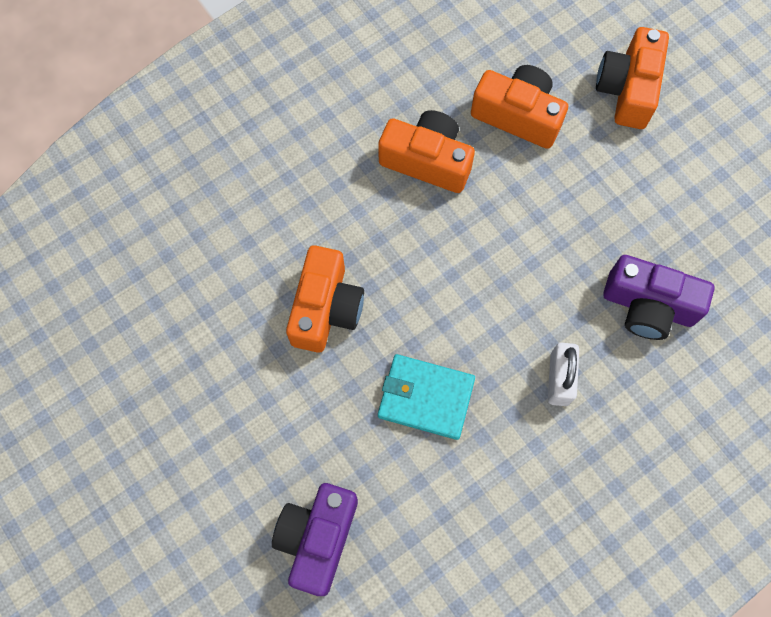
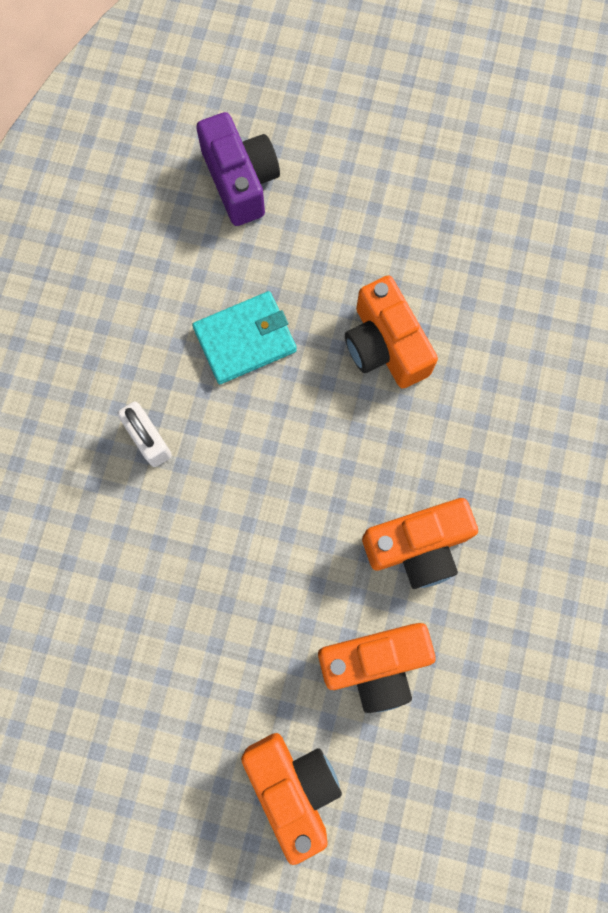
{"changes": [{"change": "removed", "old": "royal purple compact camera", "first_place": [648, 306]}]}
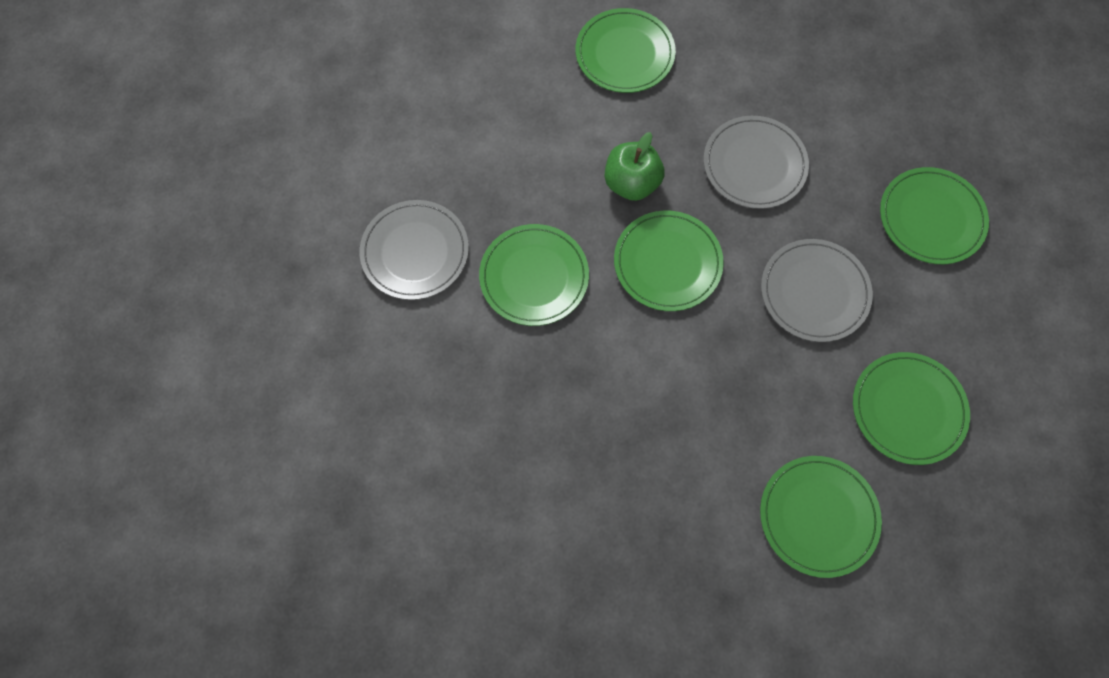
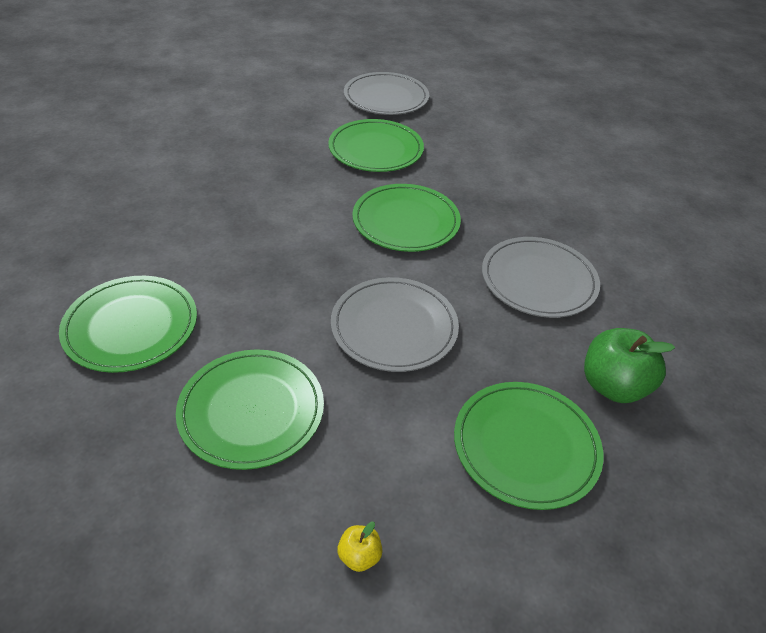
{"changes": [{"change": "added", "new": "yellow apple fruit", "second_place": [359, 556]}, {"change": "moved", "old": "emerald apple fruit", "first_place": [631, 183], "second_place": [613, 386]}, {"change": "removed", "old": "emerald flat dish", "first_place": [624, 53]}]}
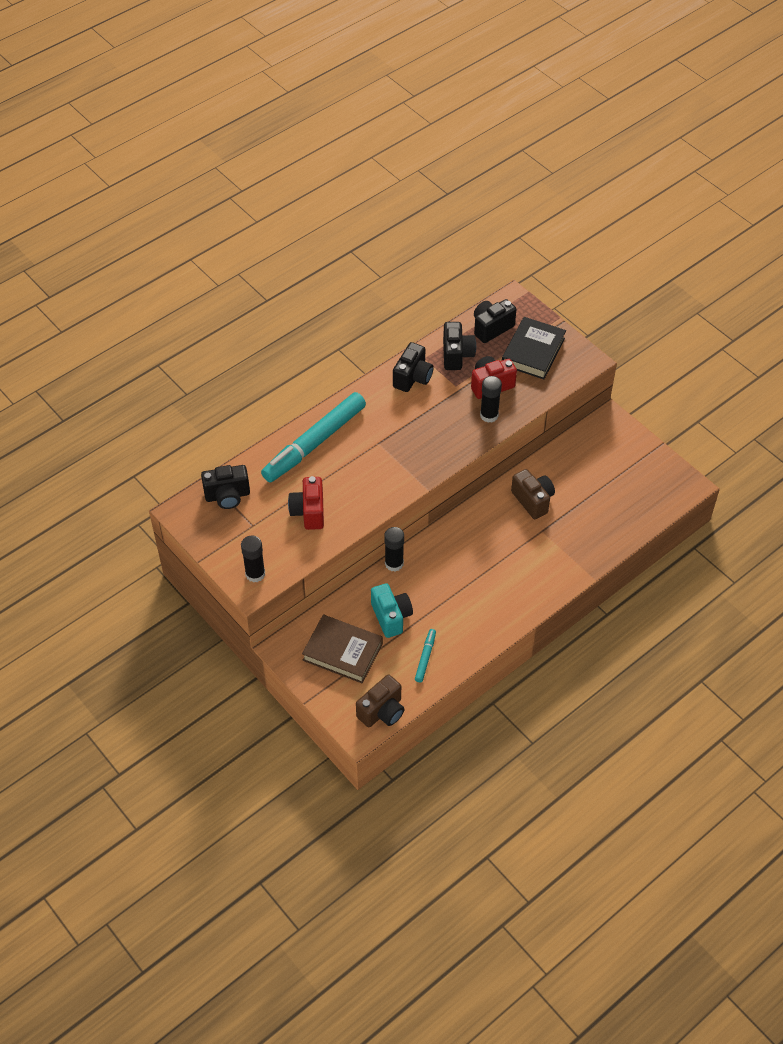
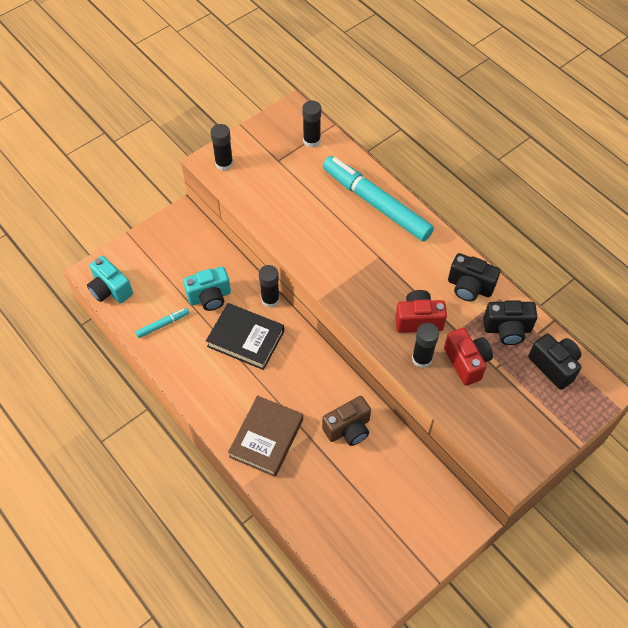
{"changes": [{"change": "recoloured", "old": "dark brown compact camera", "new": "turquoise compact camera", "first_place": [382, 711], "second_place": [110, 290]}, {"change": "turned", "old": "turquoise marker", "first_place": [425, 657], "second_place": [163, 324], "degrees": -45}, {"change": "moved", "old": "ebony hardback", "first_place": [533, 352], "second_place": [246, 339]}, {"change": "moved", "old": "dark brown hardback", "first_place": [342, 652], "second_place": [266, 438]}, {"change": "replaced", "old": "ebony compact camera", "new": "ebony glue", "first_place": [227, 496], "second_place": [311, 140]}, {"change": "moved", "old": "scarlet compact camera", "first_place": [309, 512], "second_place": [418, 320]}]}
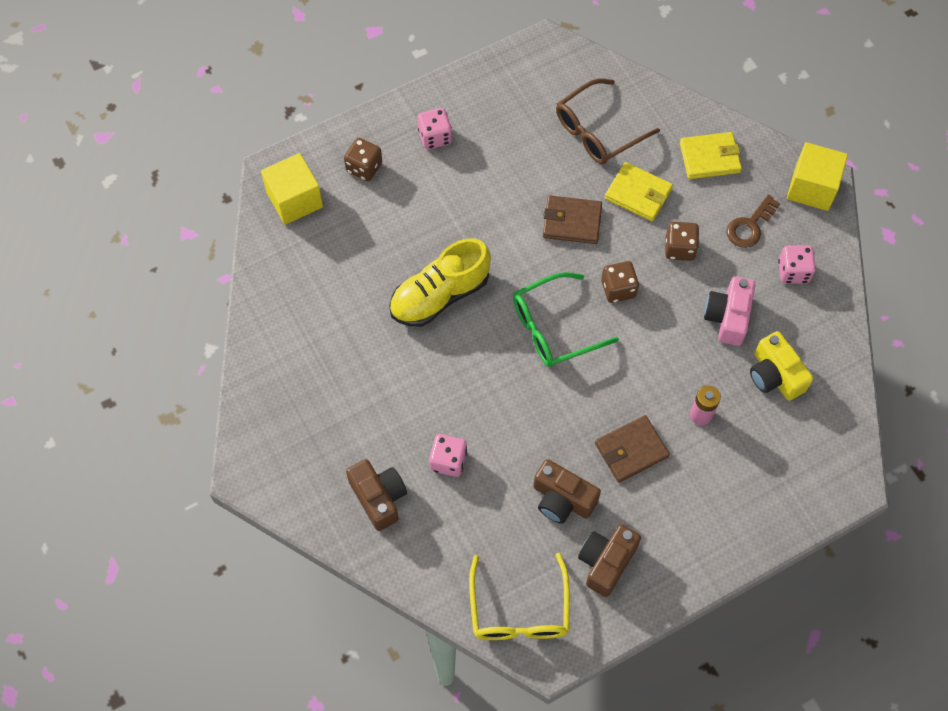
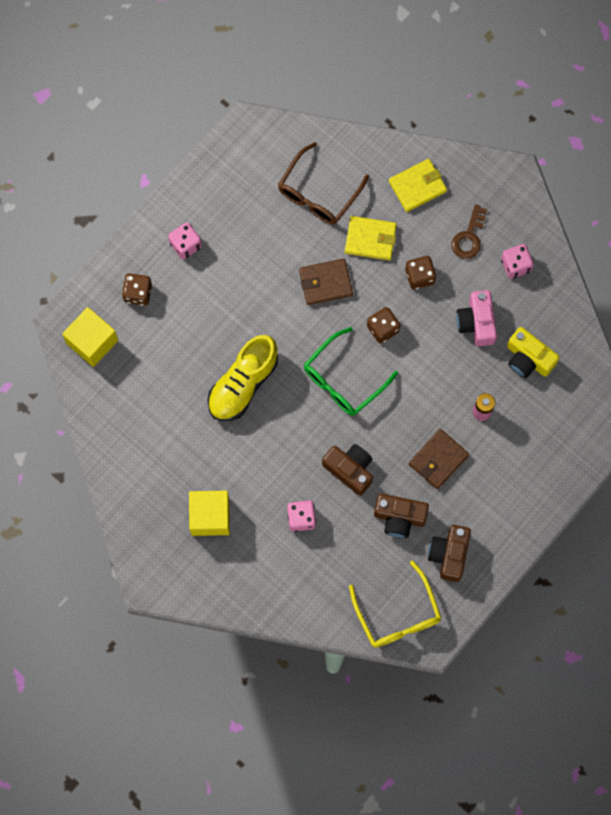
{"changes": [{"change": "moved", "old": "yellow cube", "first_place": [812, 187], "second_place": [210, 516]}, {"change": "moved", "old": "dark brown compact camera", "first_place": [378, 497], "second_place": [350, 470]}]}
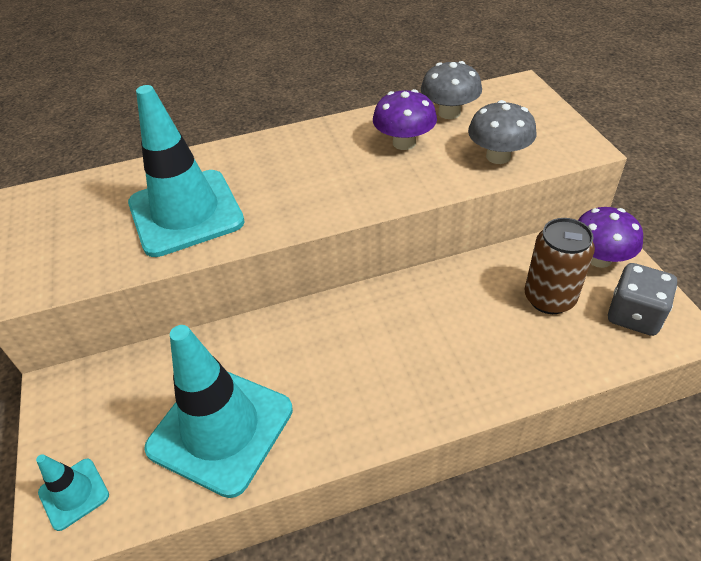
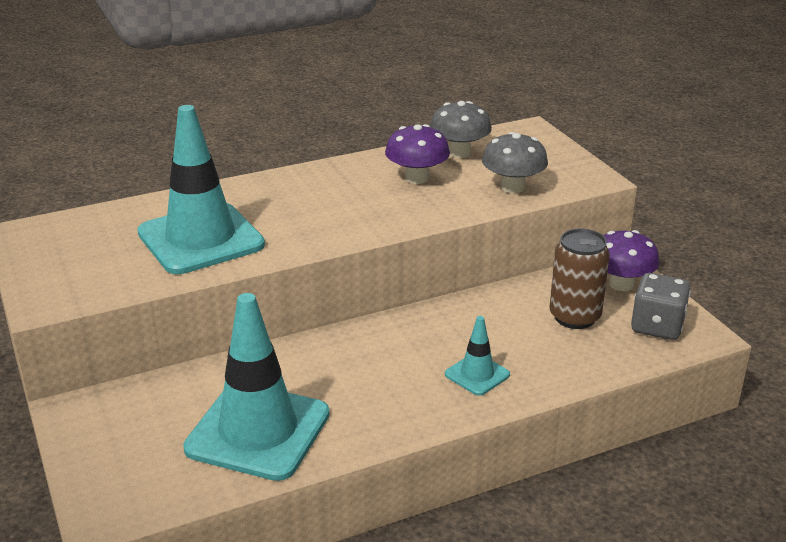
{"changes": [{"change": "moved", "old": "turquoise traffic cone", "first_place": [74, 494], "second_place": [477, 374]}]}
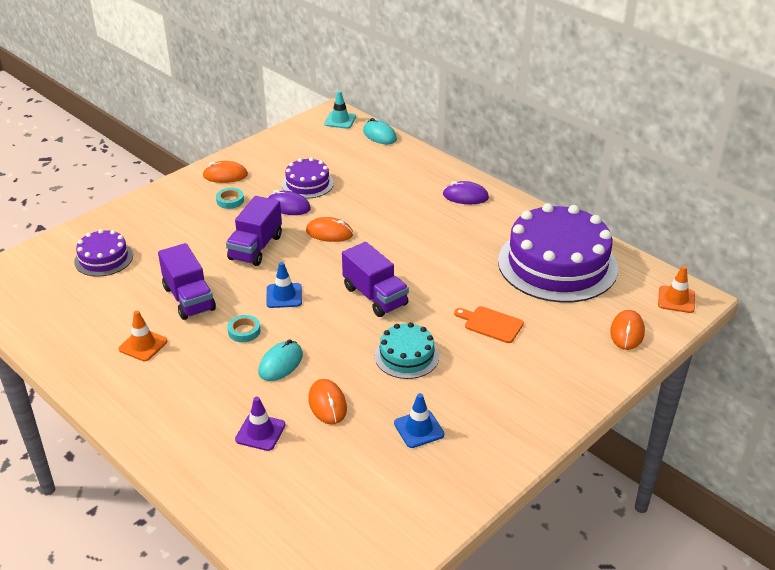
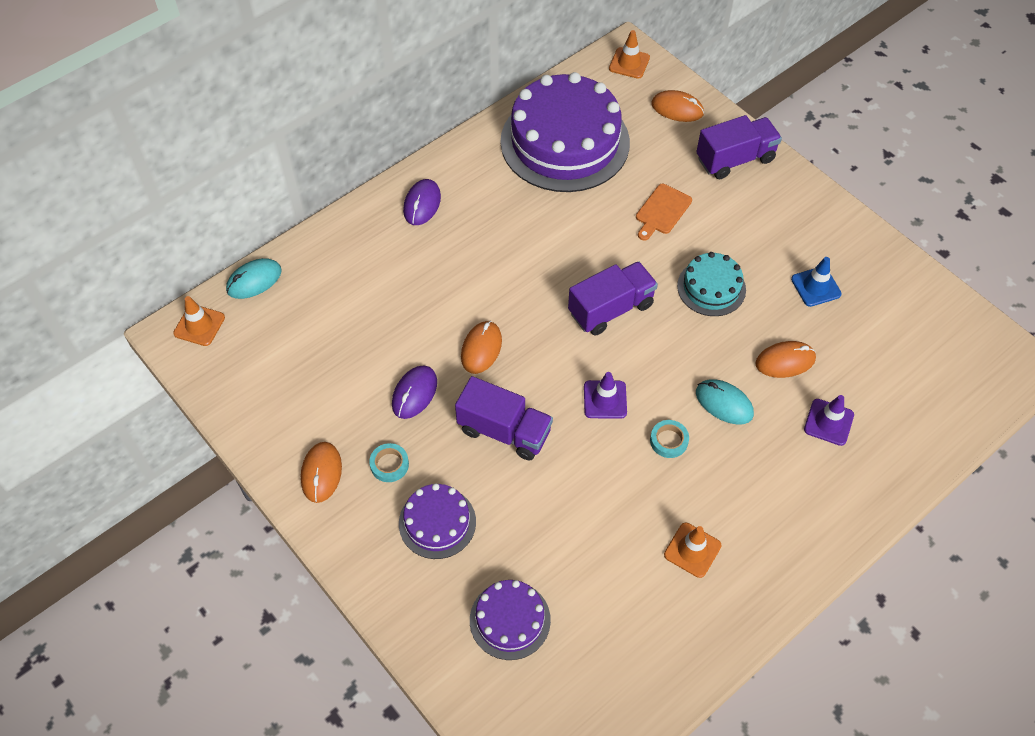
{"changes": [{"change": "recoloured", "old": "turquoise traffic cone", "new": "orange traffic cone", "first_place": [340, 120], "second_place": [199, 325]}, {"change": "moved", "old": "royal purple layer cake", "first_place": [307, 184], "second_place": [437, 522]}, {"change": "recoloured", "old": "cobalt traffic cone", "new": "royal purple traffic cone", "first_place": [284, 296], "second_place": [605, 399]}, {"change": "moved", "old": "royal purple toy truck", "first_place": [189, 298], "second_place": [735, 159]}]}
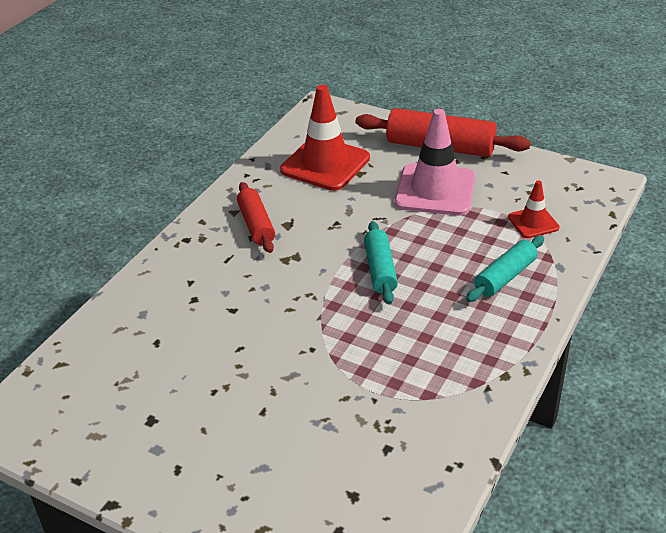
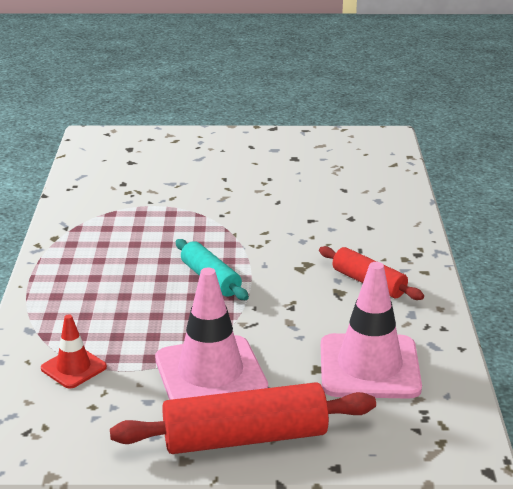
{"changes": [{"change": "recoloured", "old": "scarlet traffic cone", "new": "pink traffic cone", "first_place": [325, 164], "second_place": [369, 367]}, {"change": "removed", "old": "turquoise pastry roller", "first_place": [505, 277]}]}
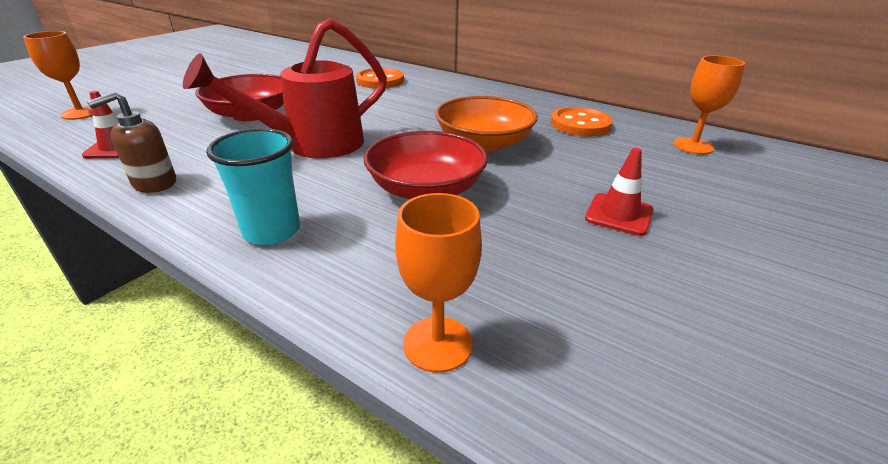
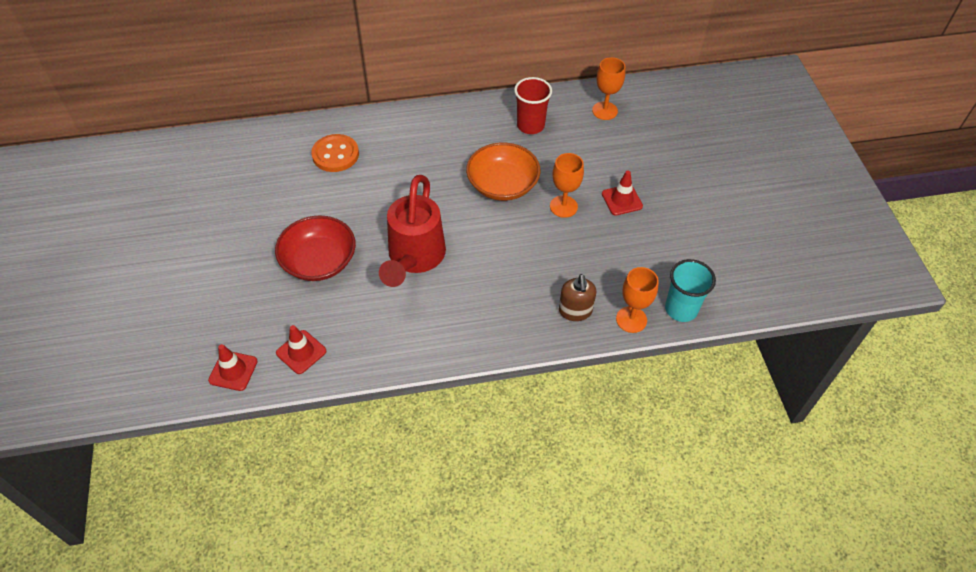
{"changes": [{"change": "added", "new": "scarlet traffic cone", "second_place": [233, 371]}, {"change": "replaced", "old": "orange shirt button", "new": "scarlet cup", "first_place": [580, 124], "second_place": [530, 125]}, {"change": "moved", "old": "orange wine glass", "first_place": [81, 113], "second_place": [563, 206]}, {"change": "moved", "old": "dark brown soap pump", "first_place": [154, 183], "second_place": [575, 311]}, {"change": "moved", "old": "turquoise cup", "first_place": [272, 231], "second_place": [681, 309]}, {"change": "removed", "old": "scarlet deep dish", "first_place": [426, 189]}]}
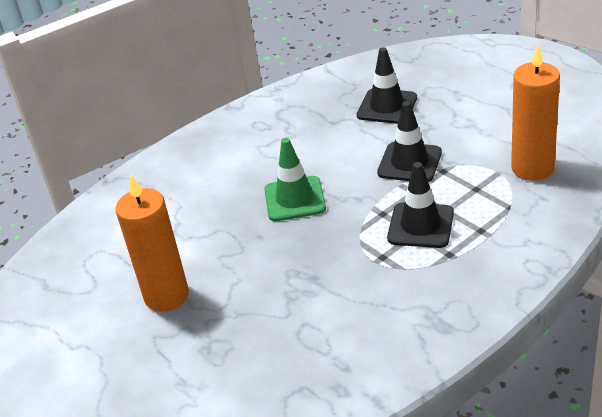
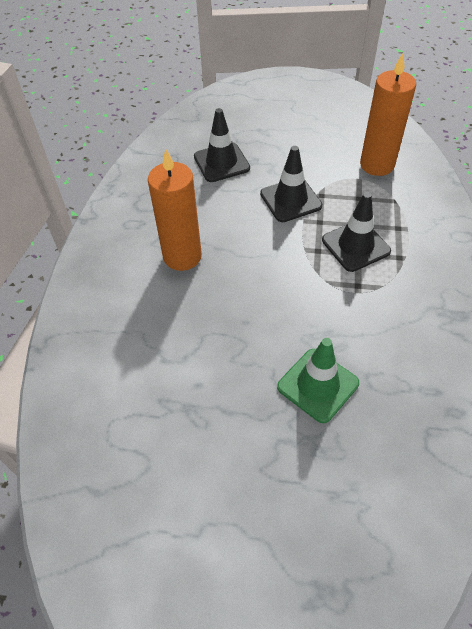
{"changes": [{"change": "moved", "old": "orange candle", "first_place": [166, 295], "second_place": [182, 256]}, {"change": "moved", "old": "emerald traffic cone", "first_place": [295, 199], "second_place": [318, 385]}]}
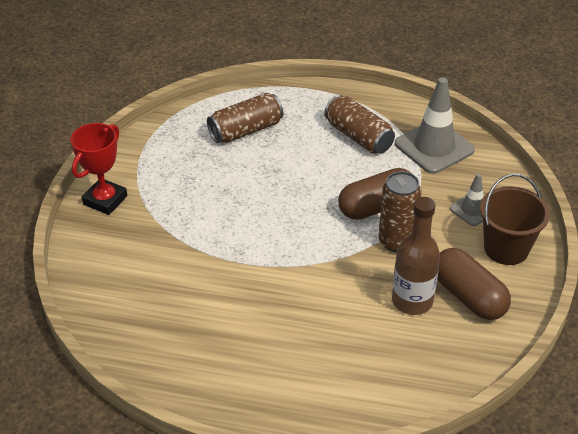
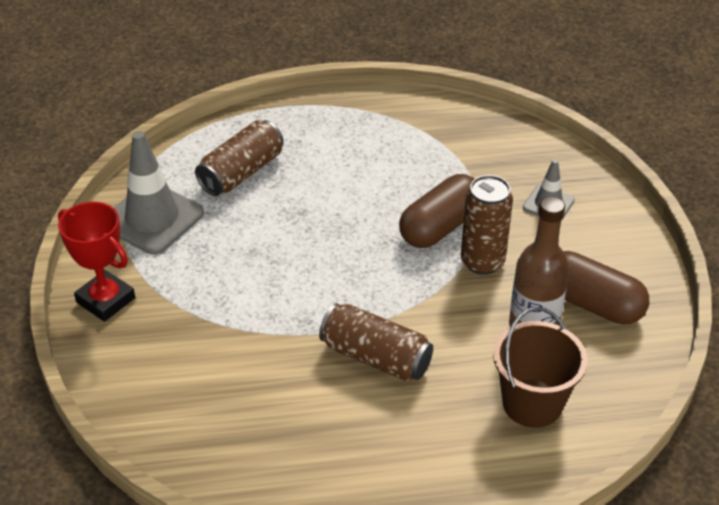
{"changes": [{"change": "turned", "old": "scarlet prize cup", "first_place": [105, 200], "second_place": [105, 300], "degrees": -60}, {"change": "moved", "old": "ash-grey traffic cone", "first_place": [434, 147], "second_place": [152, 218]}, {"change": "moved", "old": "dark brown can", "first_place": [358, 136], "second_place": [376, 357]}, {"change": "moved", "old": "dark brown sand bucket", "first_place": [506, 248], "second_place": [532, 403]}]}
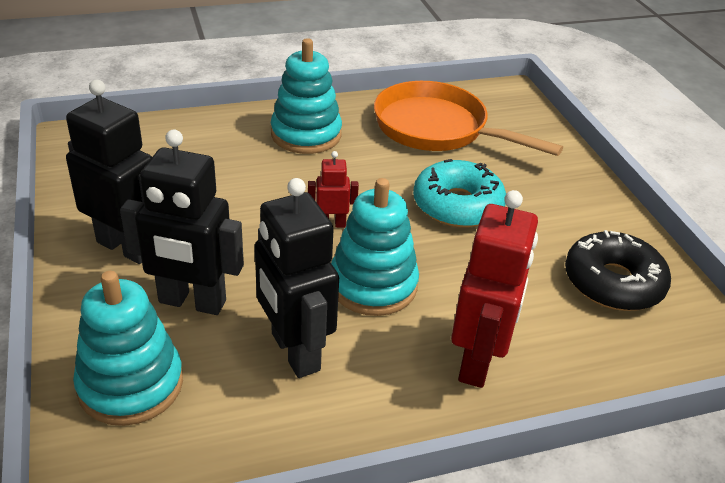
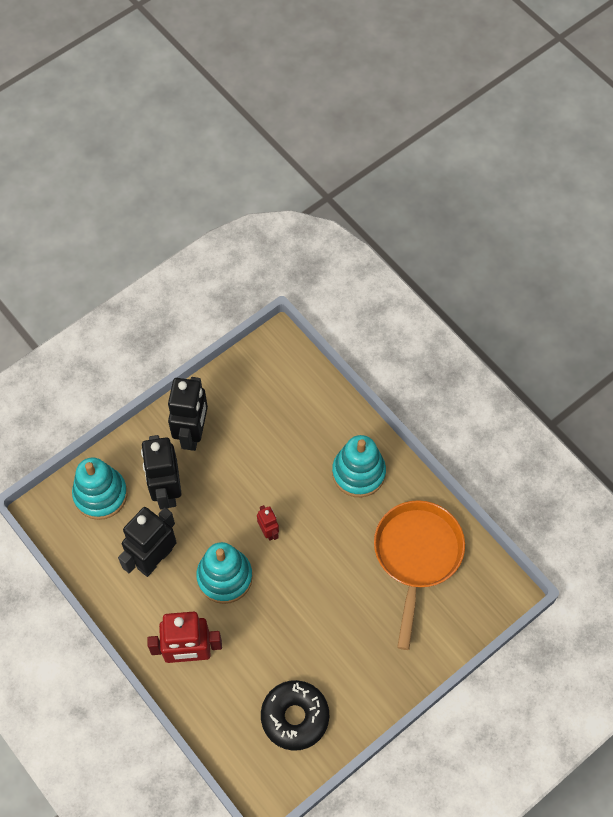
{"changes": [{"change": "removed", "old": "turquoise doughnut", "first_place": [457, 205]}]}
